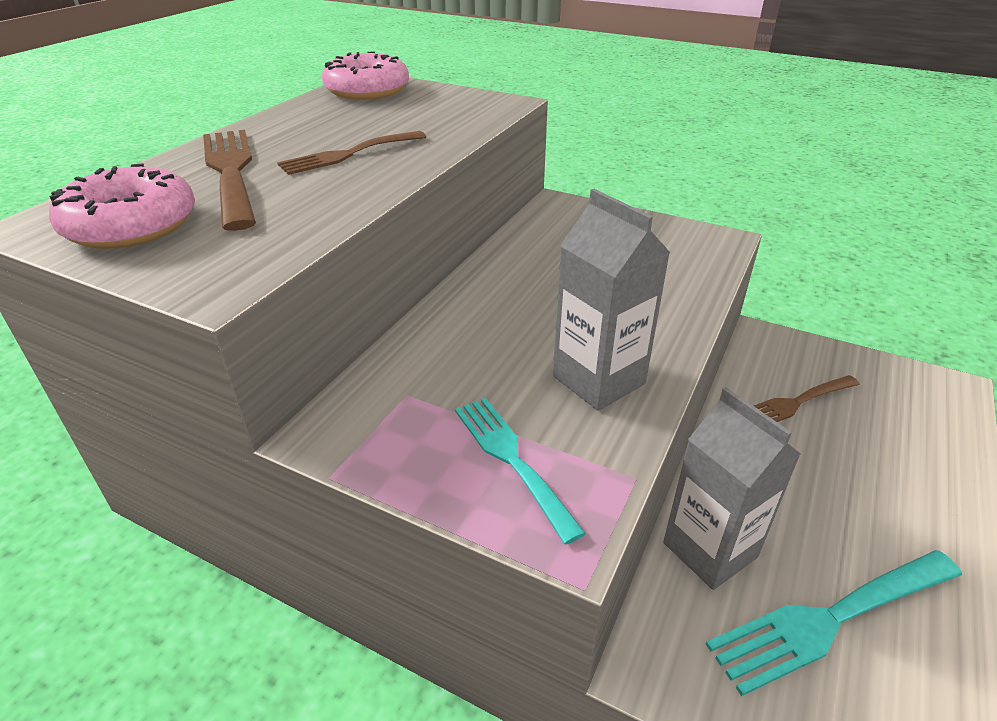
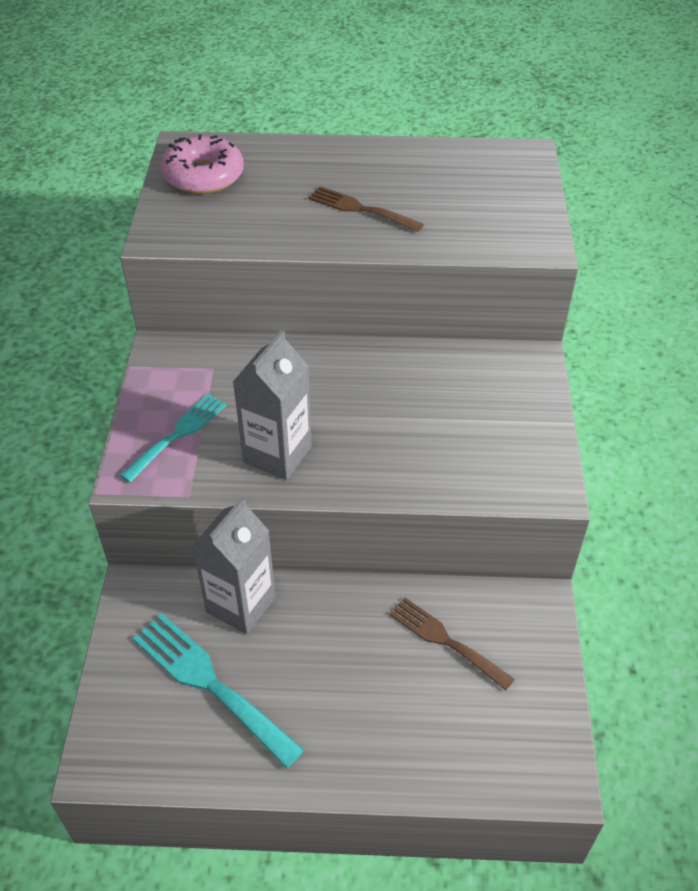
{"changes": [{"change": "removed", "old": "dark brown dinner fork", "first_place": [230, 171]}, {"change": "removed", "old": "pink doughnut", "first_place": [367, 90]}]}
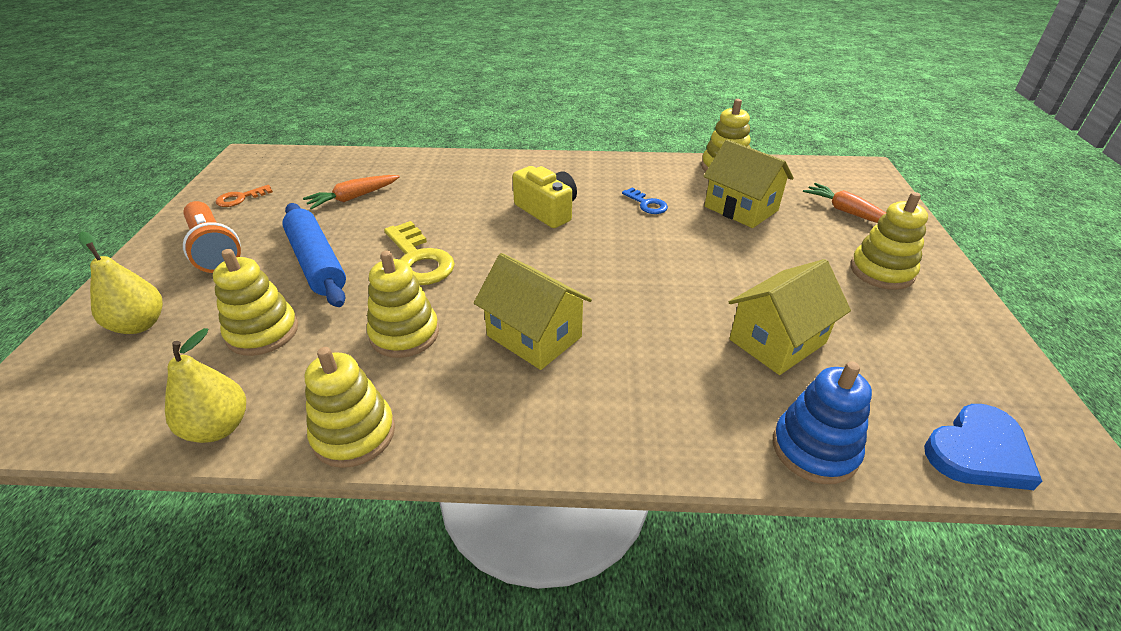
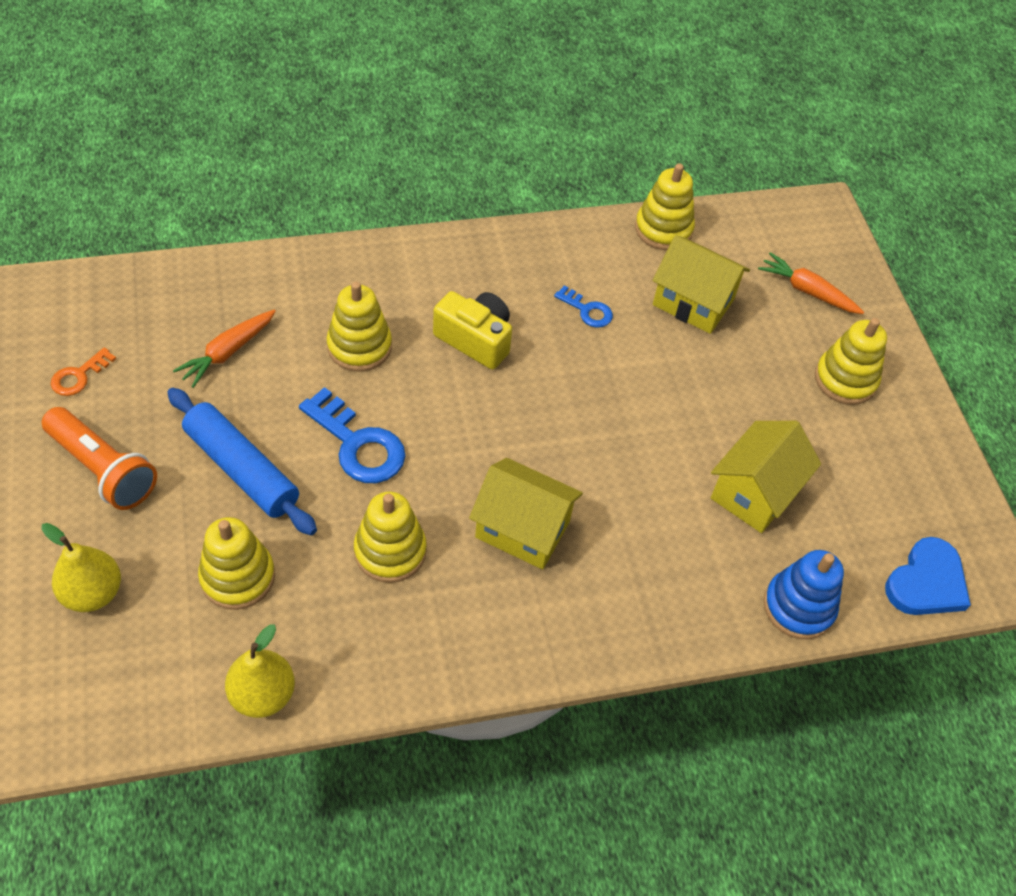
{"changes": [{"change": "recoloured", "old": "yellow latchkey", "new": "cobalt latchkey", "first_place": [419, 260], "second_place": [358, 444]}, {"change": "moved", "old": "yellow stacking toy", "first_place": [354, 434], "second_place": [359, 346]}]}
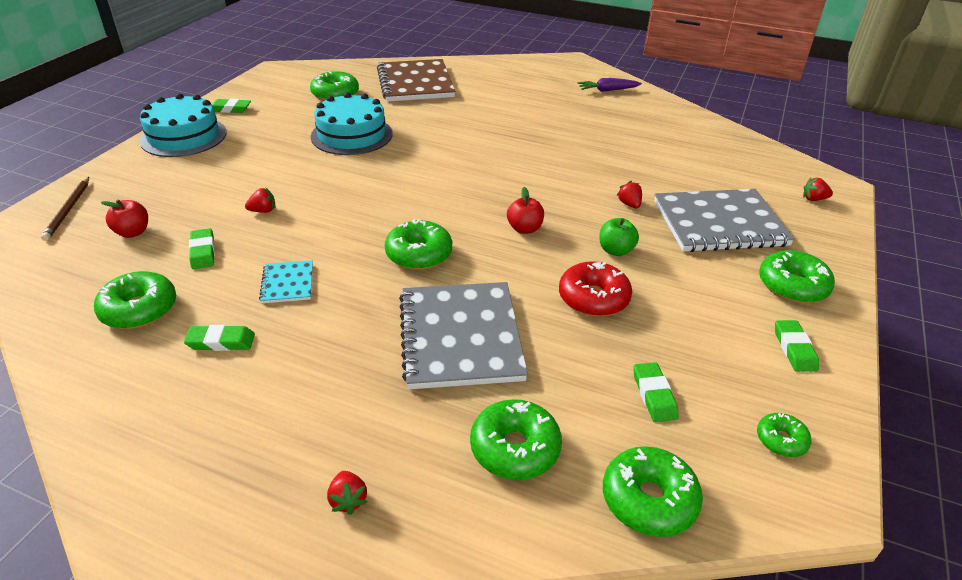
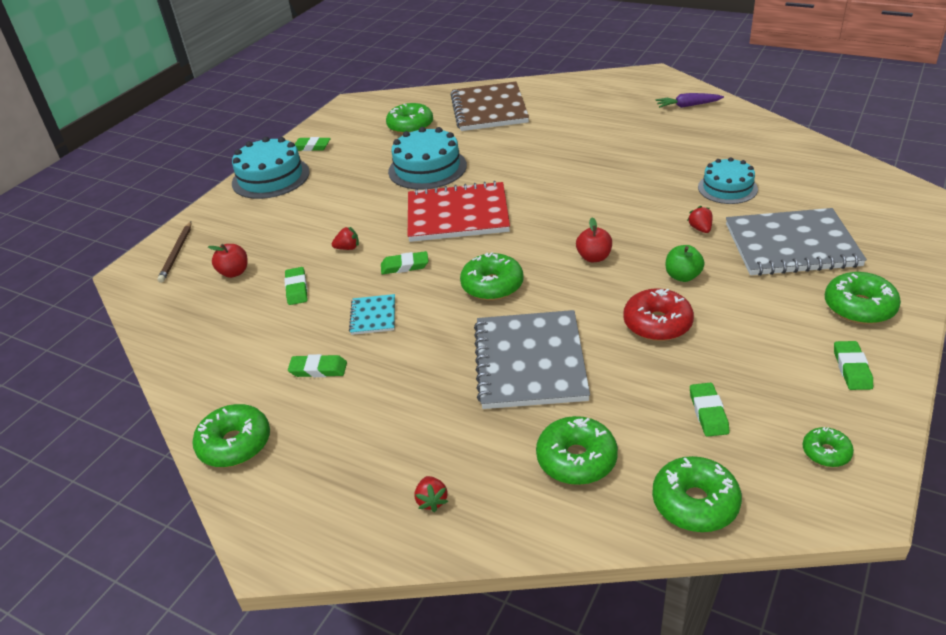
{"changes": [{"change": "moved", "old": "emerald doughnut", "first_place": [139, 310], "second_place": [235, 444]}, {"change": "added", "new": "emerald eraser", "second_place": [405, 266]}, {"change": "added", "new": "scarlet exercise book", "second_place": [457, 215]}, {"change": "added", "new": "turquoise layer cake", "second_place": [727, 188]}, {"change": "removed", "old": "scarlet toy strawberry", "first_place": [814, 199]}]}
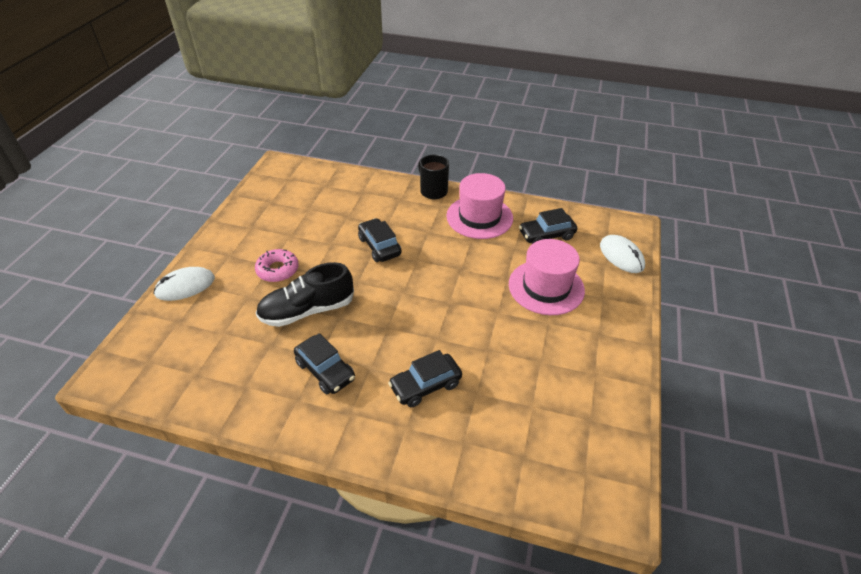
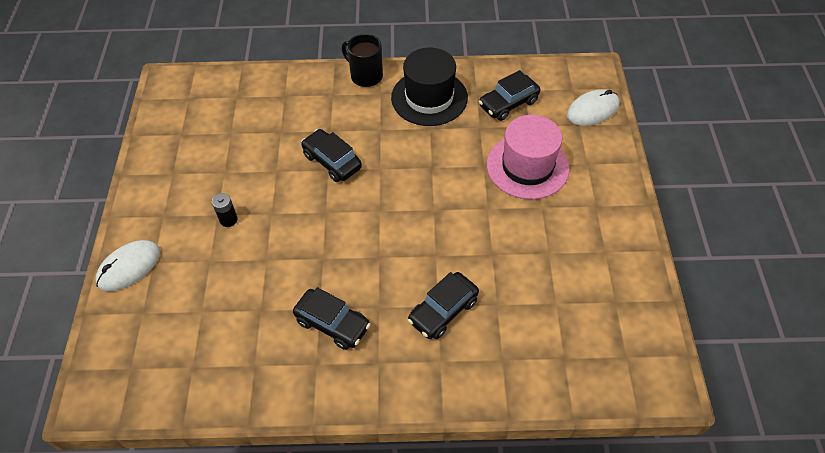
{"changes": [{"change": "replaced", "old": "pink doughnut", "new": "ebony AA battery", "first_place": [278, 270], "second_place": [228, 219]}, {"change": "recoloured", "old": "pink top hat", "new": "ebony top hat", "first_place": [479, 217], "second_place": [429, 97]}, {"change": "turned", "old": "snow-white mouse", "first_place": [621, 256], "second_place": [592, 110], "degrees": -75}, {"change": "removed", "old": "ebony lace-up shoe", "first_place": [307, 310]}]}
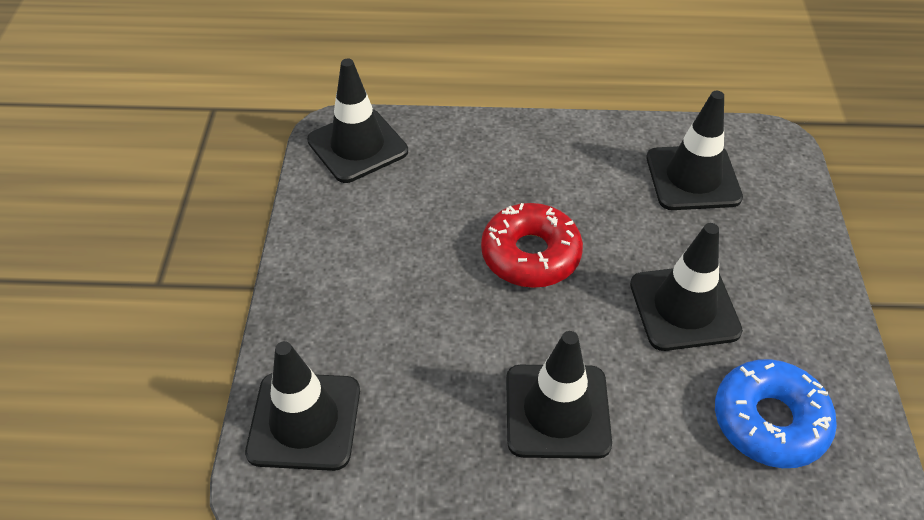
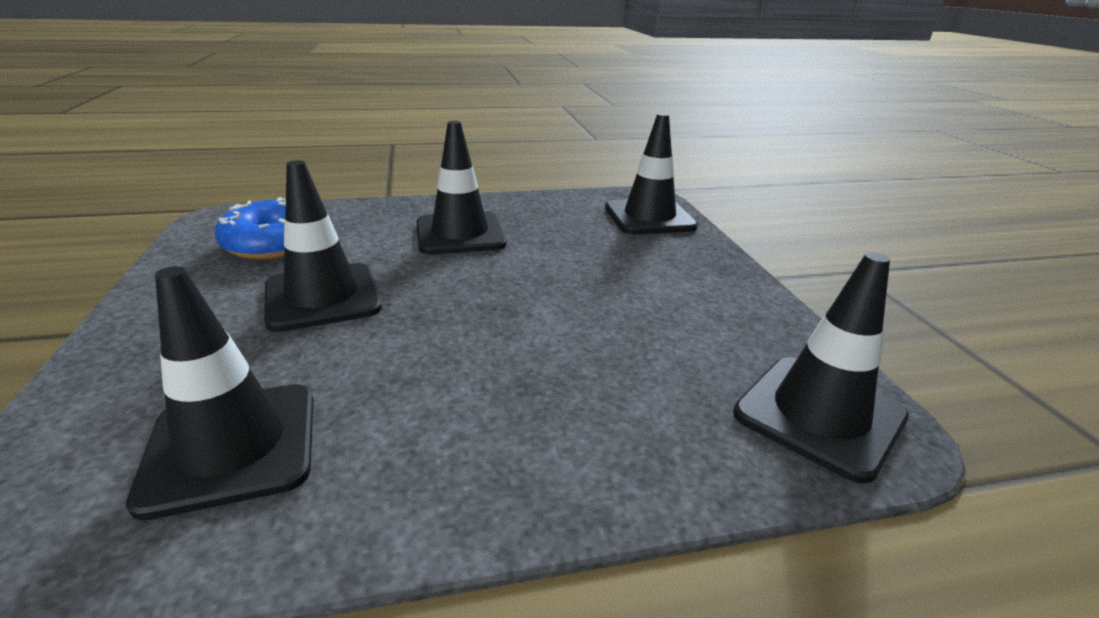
{"changes": [{"change": "removed", "old": "scarlet doughnut", "first_place": [530, 255]}]}
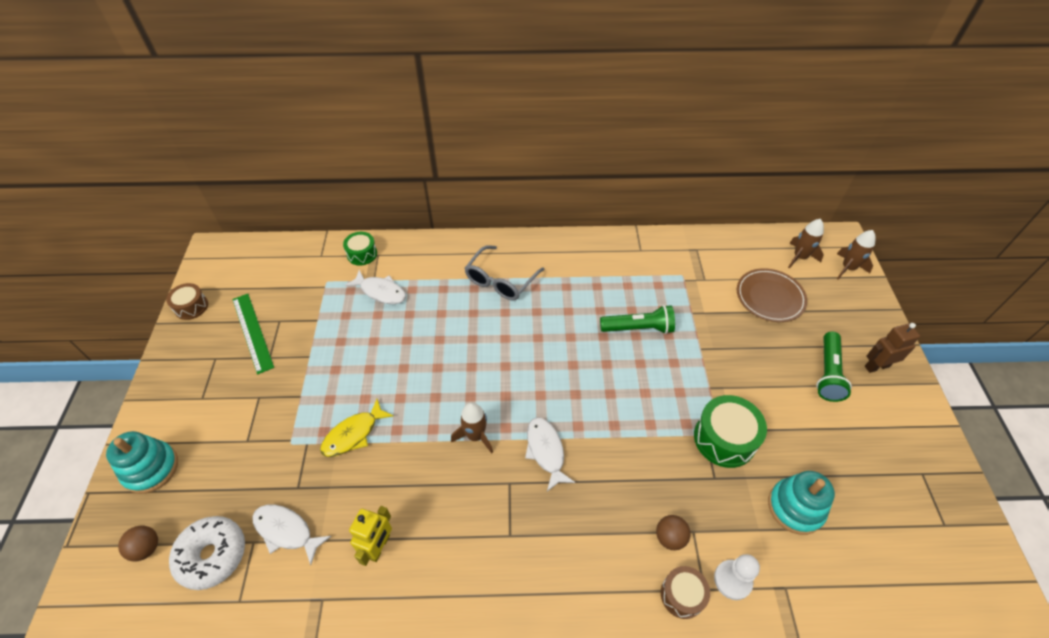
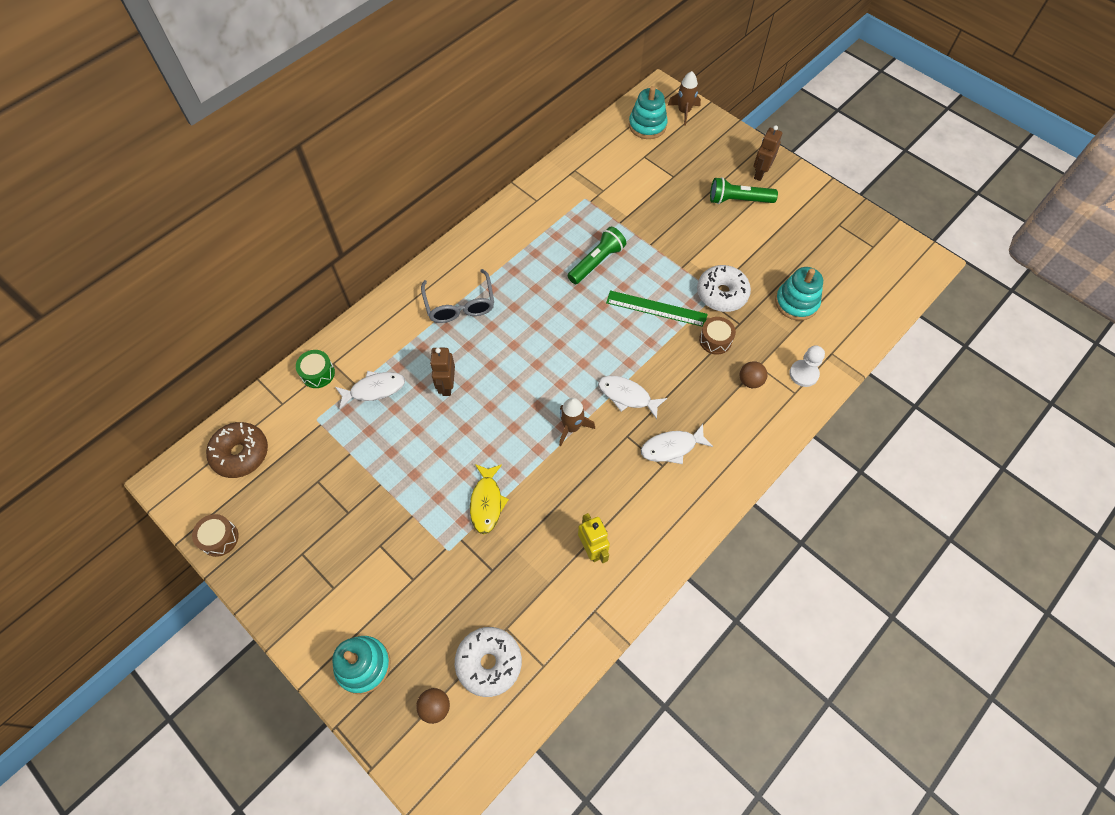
{"changes": [{"change": "added", "new": "dark brown doughnut", "second_place": [241, 454]}, {"change": "added", "new": "dark brown robot figure", "second_place": [447, 385]}, {"change": "moved", "old": "emerald straightedge", "first_place": [252, 332], "second_place": [656, 308]}, {"change": "replaced", "old": "dark brown rocket", "new": "turquoise stacking toy", "first_place": [799, 257], "second_place": [647, 125]}, {"change": "moved", "old": "snow-white fish figure", "first_place": [286, 531], "second_place": [671, 447]}, {"change": "replaced", "old": "emerald toy drum", "new": "snow-white doughnut", "first_place": [724, 439], "second_place": [721, 294]}, {"change": "moved", "old": "dark brown toy drum", "first_place": [682, 595], "second_place": [715, 340]}, {"change": "turned", "old": "emerald flashlight", "first_place": [828, 373], "second_place": [738, 200], "degrees": 120}, {"change": "removed", "old": "dark brown flat dish", "first_place": [770, 297]}]}
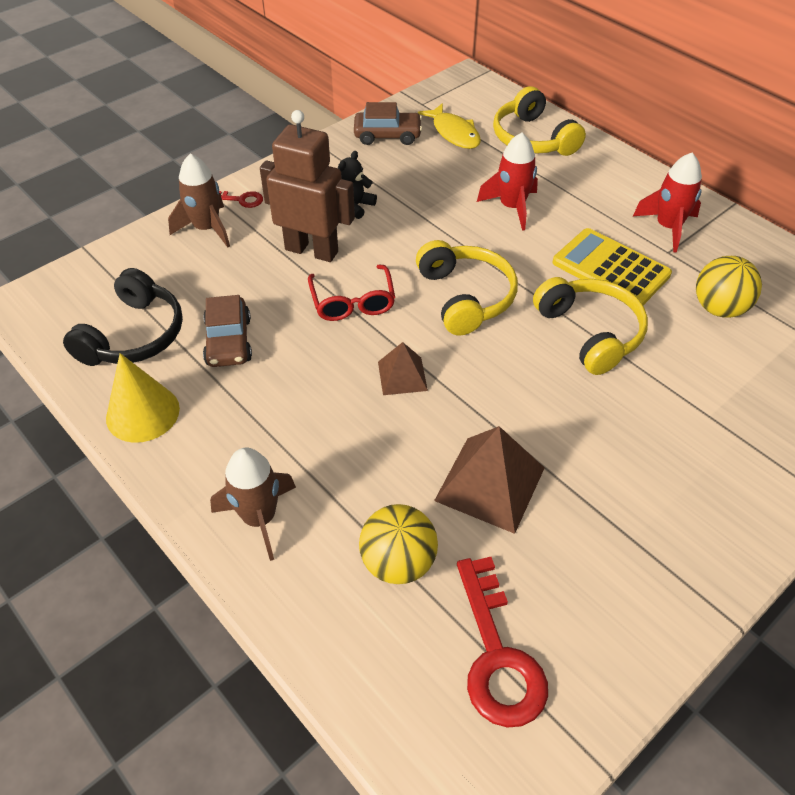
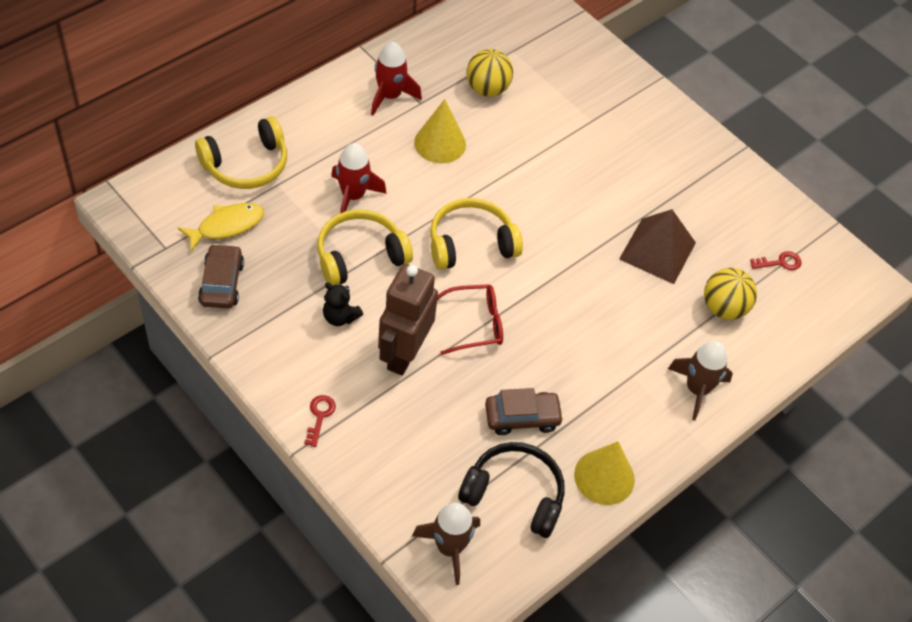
{"changes": [{"change": "moved", "old": "yellow headset", "first_place": [590, 333], "second_place": [360, 256]}, {"change": "moved", "old": "dark brown rocket", "first_place": [207, 229], "second_place": [449, 547]}, {"change": "replaced", "old": "yellow adding machine", "new": "yellow cone shape", "first_place": [610, 269], "second_place": [440, 143]}, {"change": "resized", "old": "scarlet latchkey", "first_place": [497, 655], "second_place": [780, 262], "factor": 0.48}, {"change": "removed", "old": "dark brown pyramid", "first_place": [402, 376]}]}
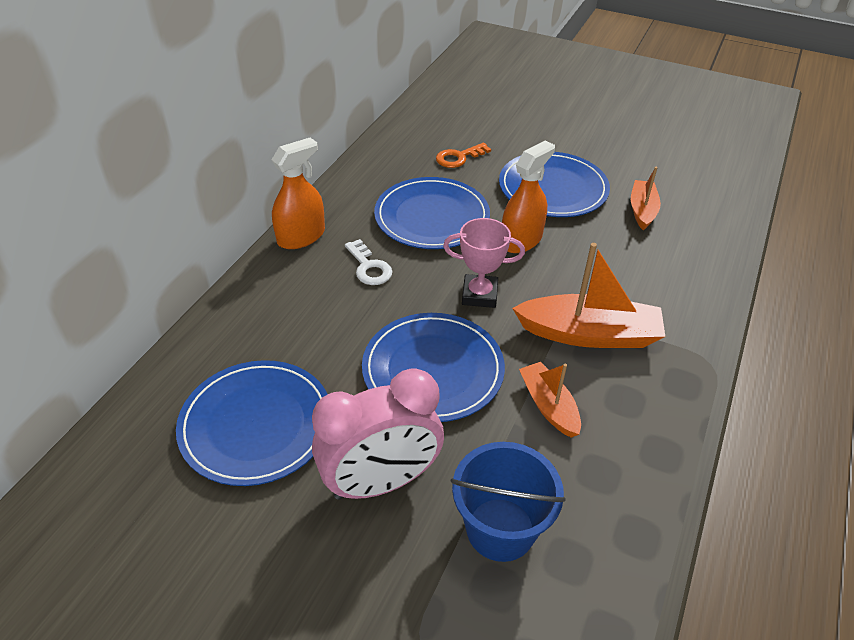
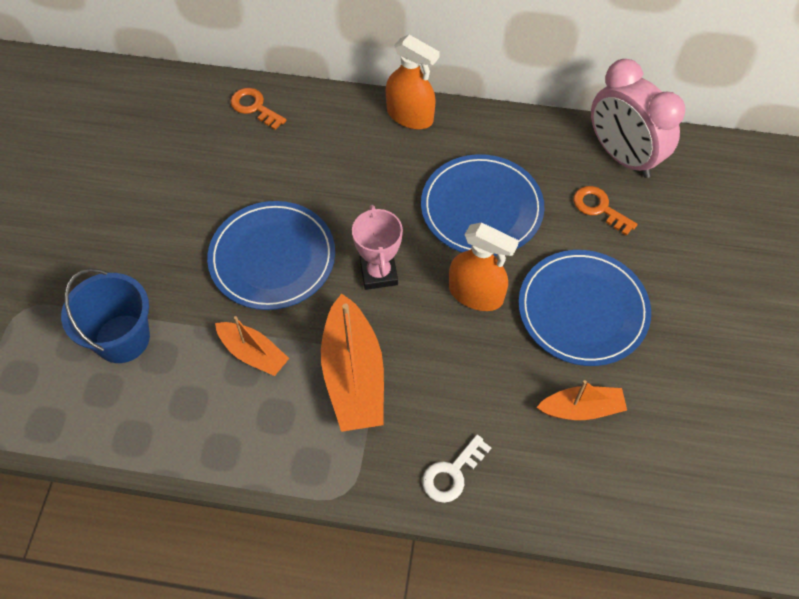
{"changes": [{"change": "turned", "old": "orange sailboat", "first_place": [548, 406], "second_place": [253, 353], "degrees": 75}, {"change": "added", "new": "orange latchkey", "second_place": [254, 107]}, {"change": "moved", "old": "snow-white latchkey", "first_place": [369, 267], "second_place": [452, 473]}, {"change": "moved", "old": "pink alarm clock", "first_place": [380, 482], "second_place": [622, 156]}, {"change": "removed", "old": "cobalt flat dish", "first_place": [256, 425]}]}
